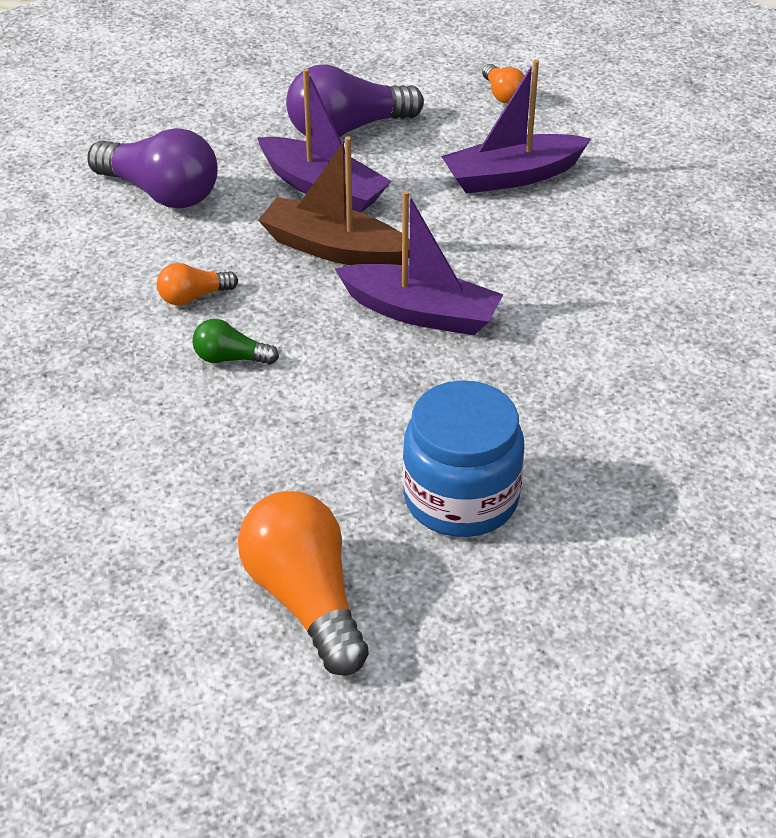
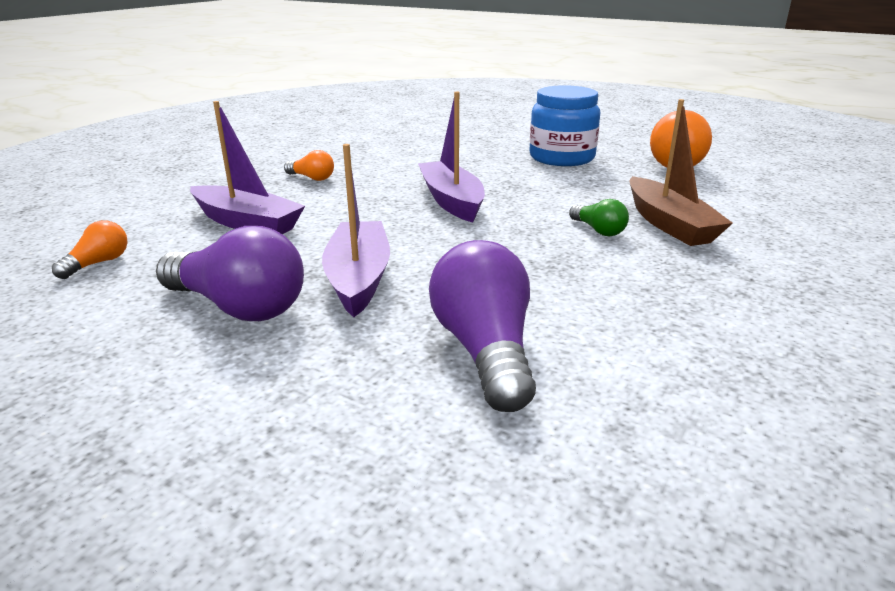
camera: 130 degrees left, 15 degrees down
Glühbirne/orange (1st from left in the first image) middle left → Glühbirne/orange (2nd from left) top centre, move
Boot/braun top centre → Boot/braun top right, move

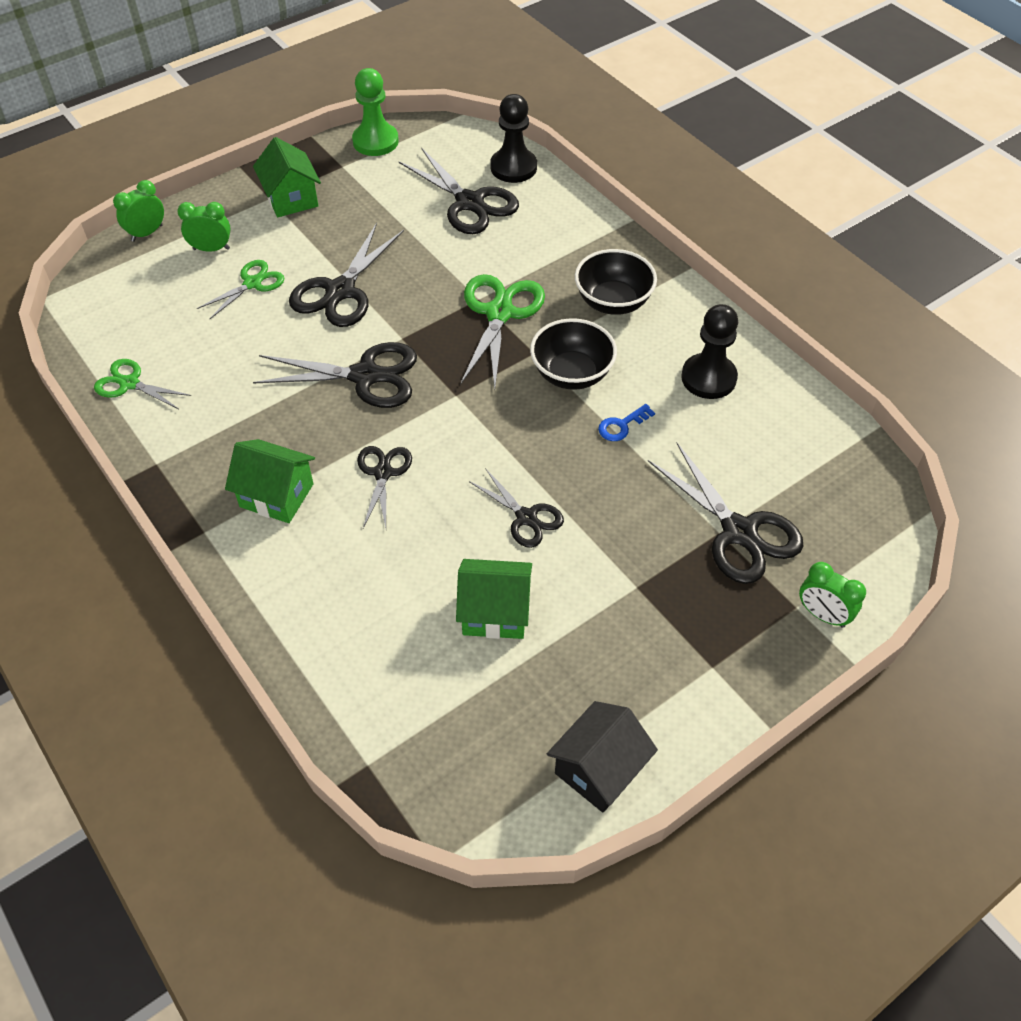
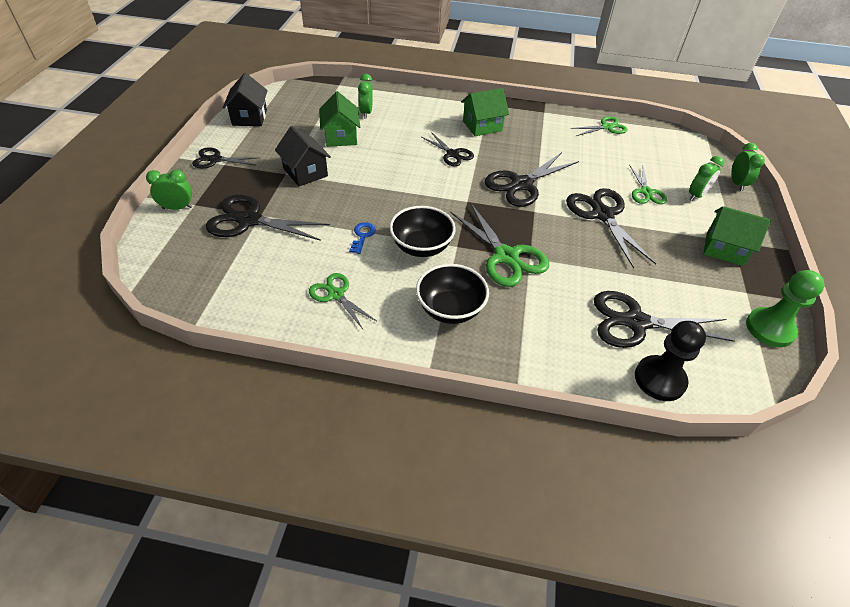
camera: 135 degrees right, 5 degrees down
Schere/schwarz (5th from left in the first image) centre → Schere/schwarz (1st from left) top left, move
- → Haus/schwarz (2nd from left) top centre
Bauer/schwarz (2nd from left) middle right → Schere/grün (1st from left) centre
Haus/grün (3rd from left in the first image) centre → Haus/grün (1st from left) top centre, 60 degrees counterclockwise
- → Wecker/grün (2nd from left) top centre

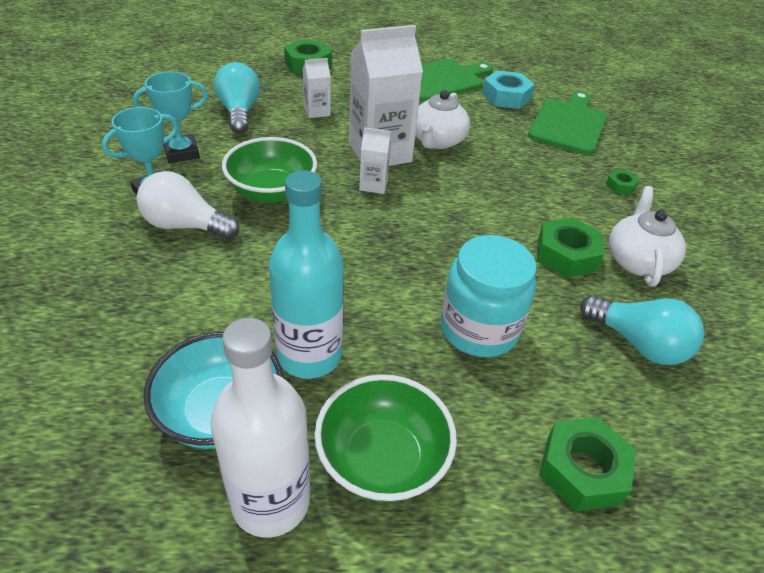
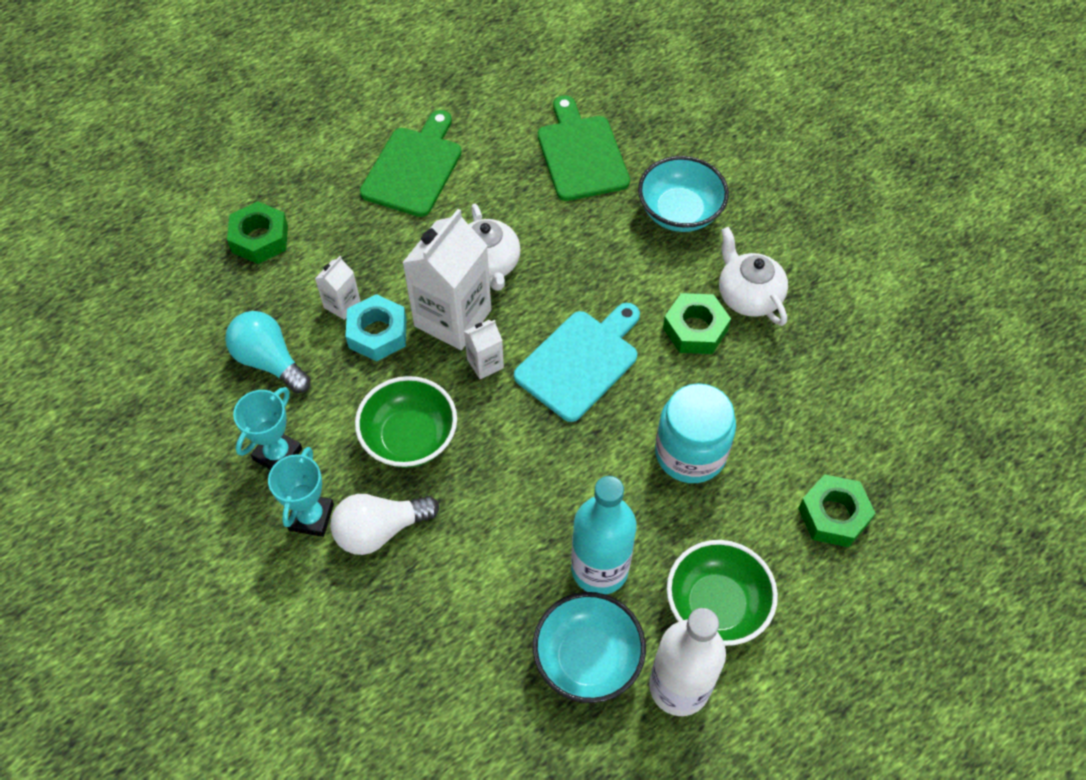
camera: 35 degrees left, 15 degrees up
Sechskantmutter/türkis top centre → Sechskantmutter/türkis centre, move
- → Schneidebrett/türkis centre
Sechskantmutter/grün (4th from left) top right → Schüssel/türkis (2nd from left) top centre
Glühbirne/türkis (2nd from left) middle right → -

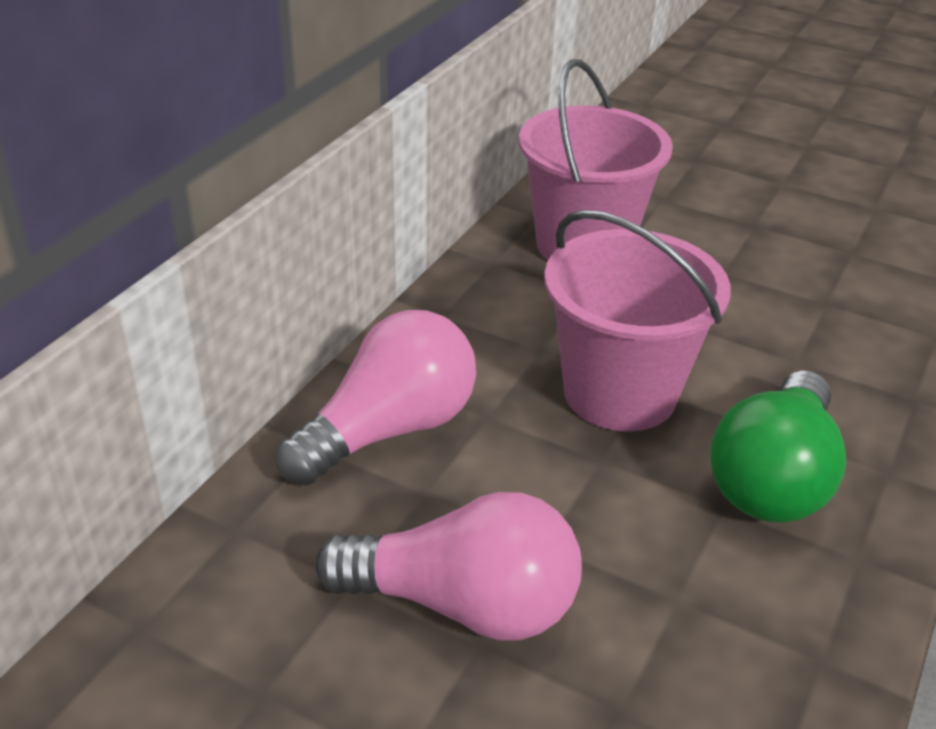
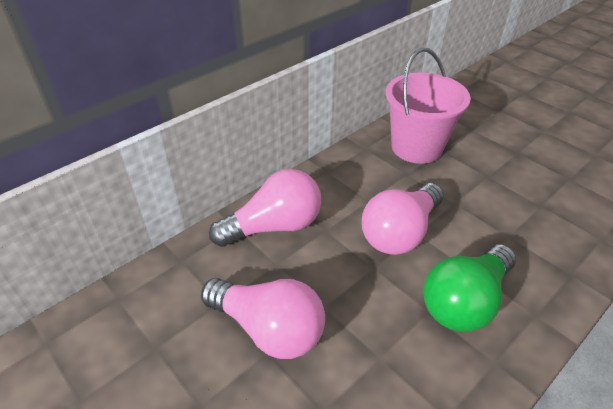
camera: 20 degrees right, 5 degrees up
Eimer/rosa (2nd from left) middle right → Glühbirne/rosa (3rd from left) centre

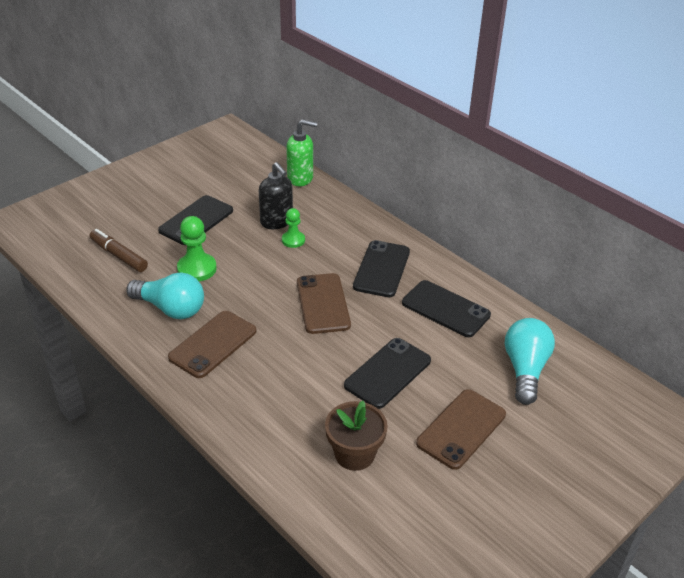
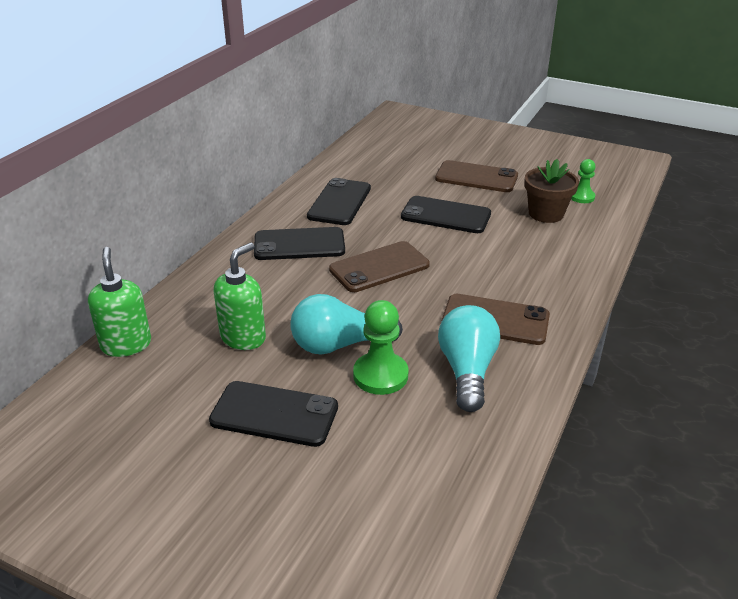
camera: 110 degrees left, 5 degrees down
Seifenspender/schwarz centre → Seifenspender/grün (2nd from left) middle left
Glühbirne/türkis (2nd from left in the first image) middle right → Glühbirne/türkis (1st from left) centre, move
Bauer/grün (2nd from left) centre → Bauer/grün (2nd from left) top right, move
Filzstift/braun middle left → -

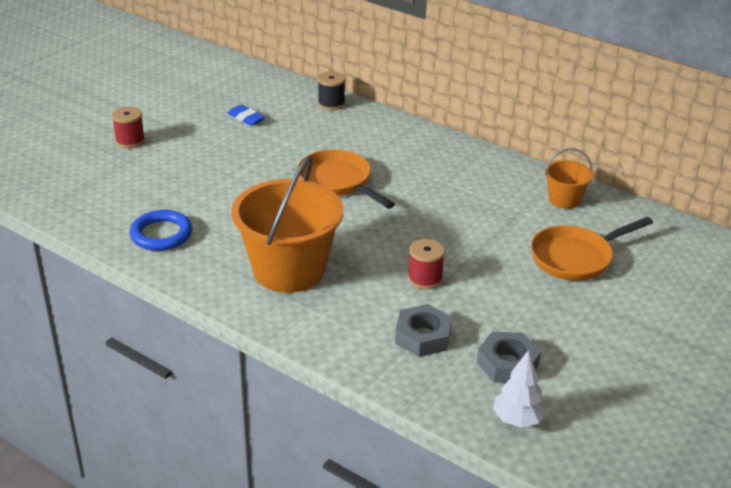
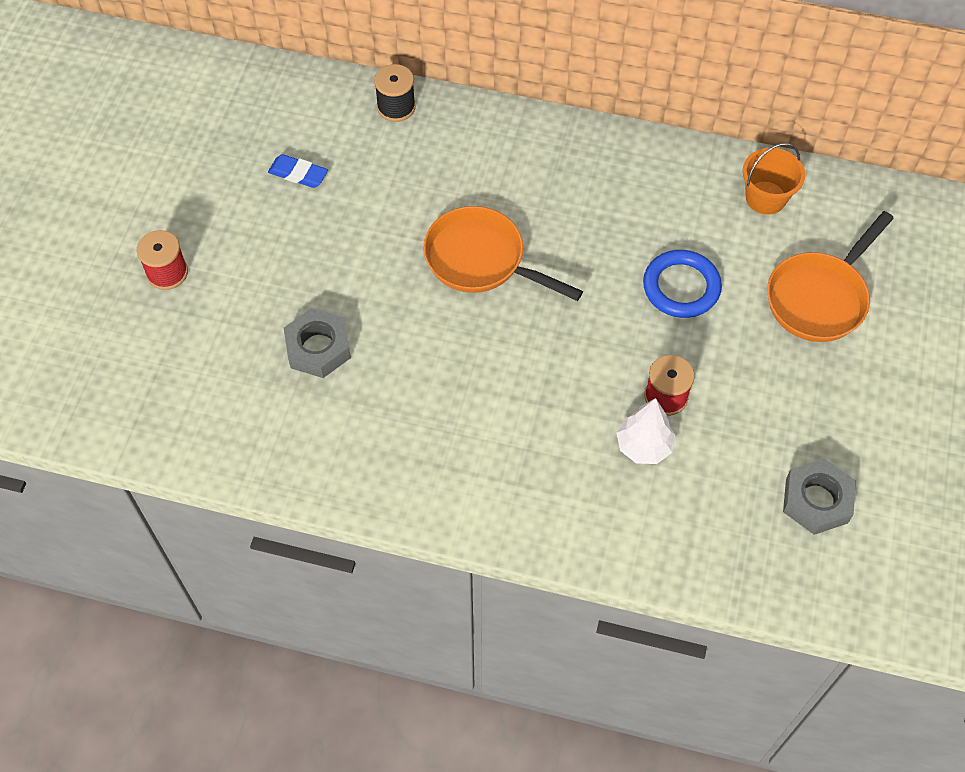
camera: 20 degrees left, 25 degrees up
Sechskantmutter/grau (1st from left) bottom centre → Sechskantmutter/grau (1st from left) middle left, move
Baum/weiß bottom right → Baum/weiß middle right, move
Ring/blau middle left → Ring/blau middle right, move
Eimer/orange (1st from left) centre → -

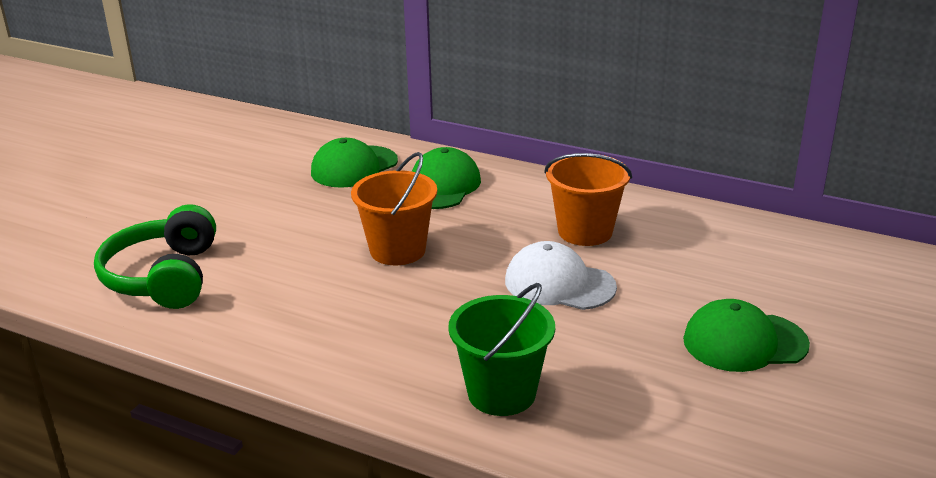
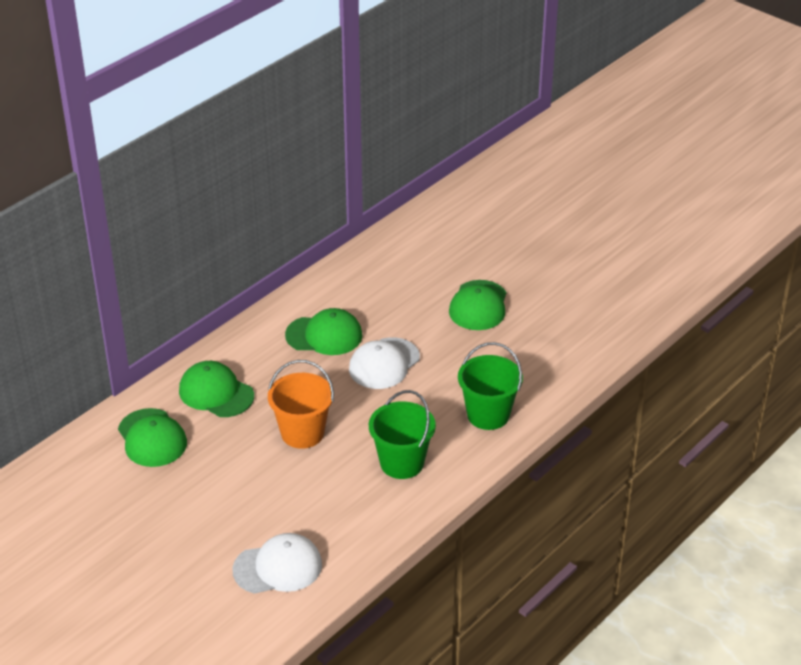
camera: 75 degrees left, 10 degrees up
Kopfhörer/grün middle left → Kappe/weiß (1st from left) bottom centre
Eimer/orange (2nd from left) centre → Kappe/grün (3rd from left) centre
- → Eimer/grün (1st from left) centre

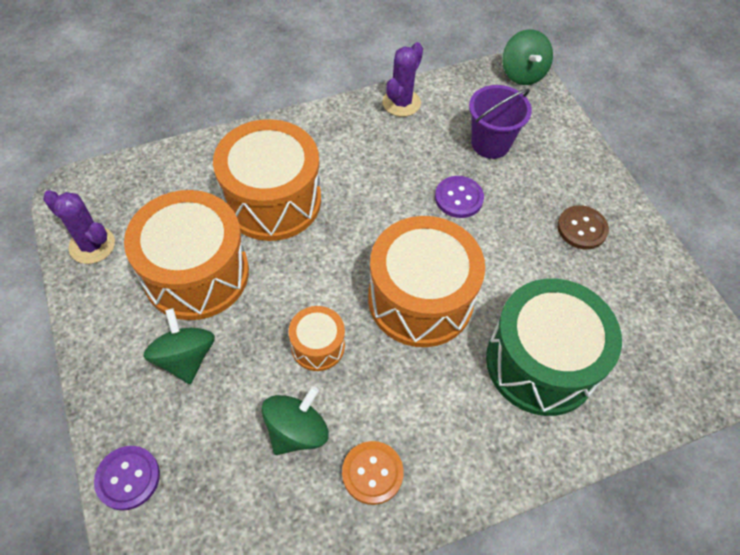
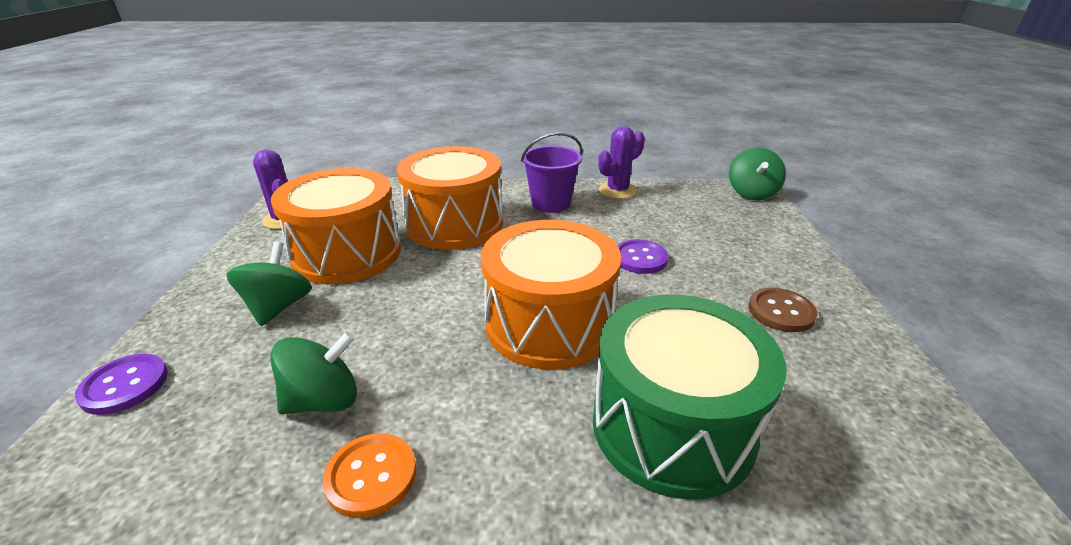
camera: 25 degrees right, 25 degrees down
Eimer/lila top right → Eimer/lila top centre, move
Trommel/orange (3rd from left) centre → -

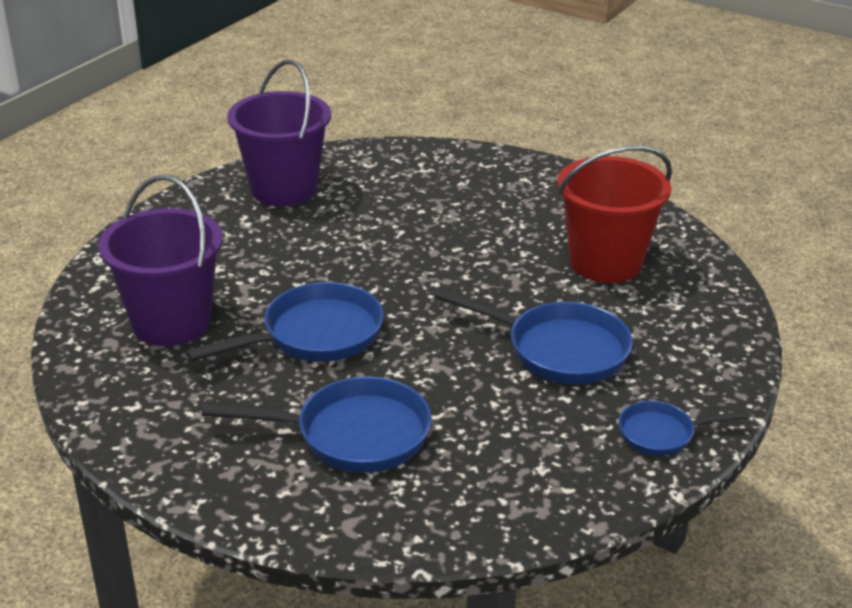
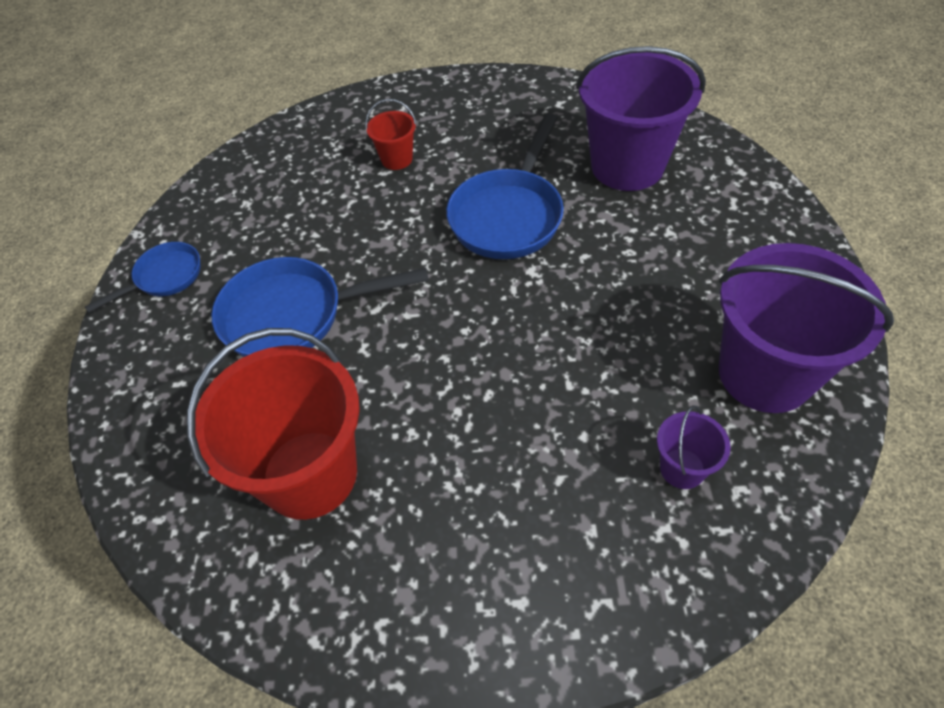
camera: 150 degrees right, 20 degrees up
Pfanne/blau (2nd from left) bottom centre → Eimer/rot (2nd from left) top centre
- → Eimer/lila (2nd from left) middle right

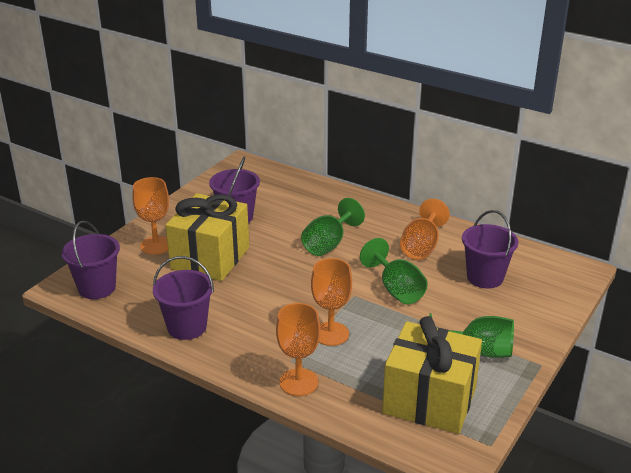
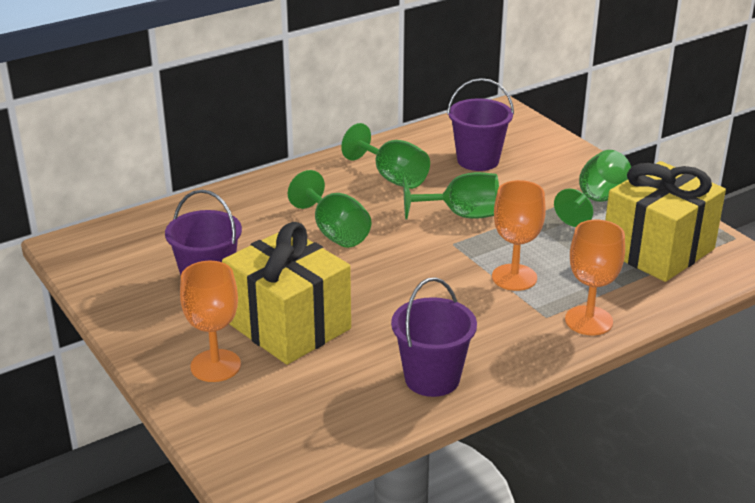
camera: 65 degrees left, 0 degrees up
Kelch/orange (4th from left) middle right → Kelch/grün (2nd from left) top centre
Eimer/lila (1st from left) middle left → -

